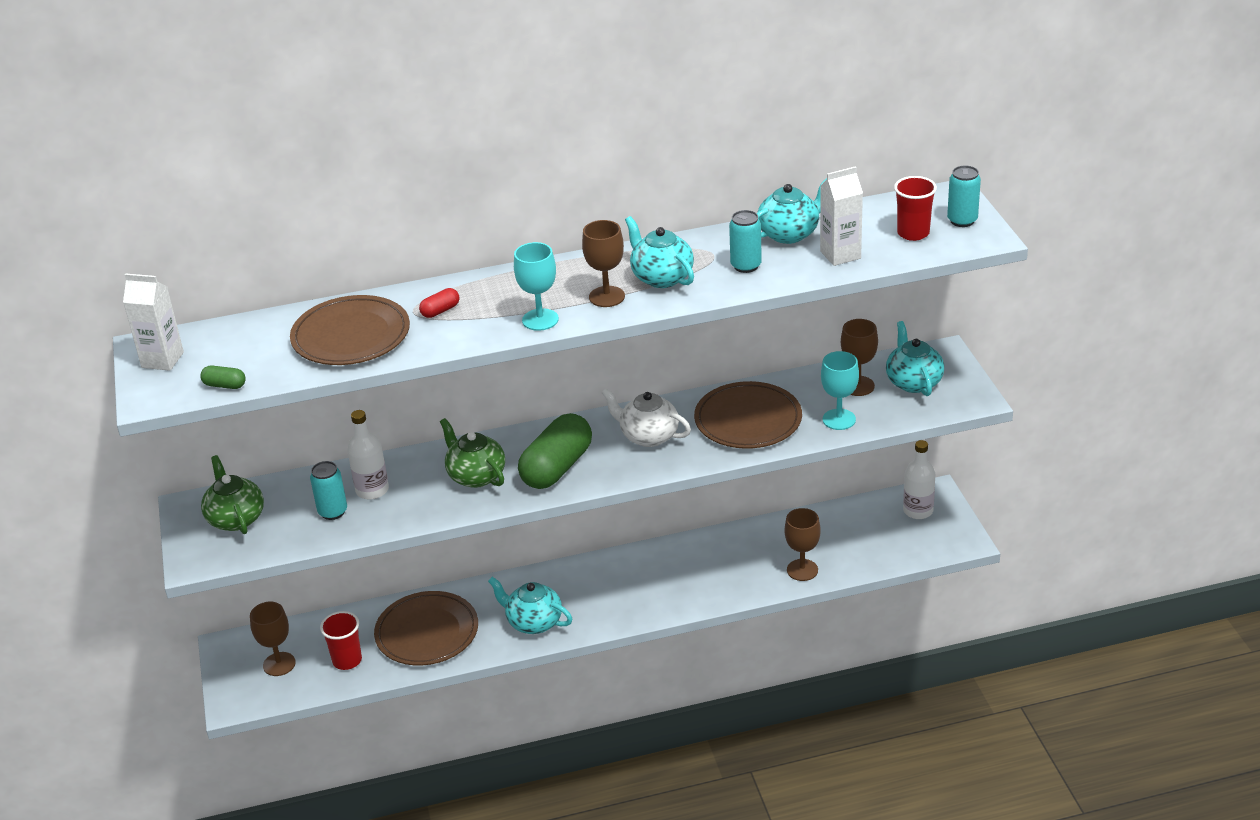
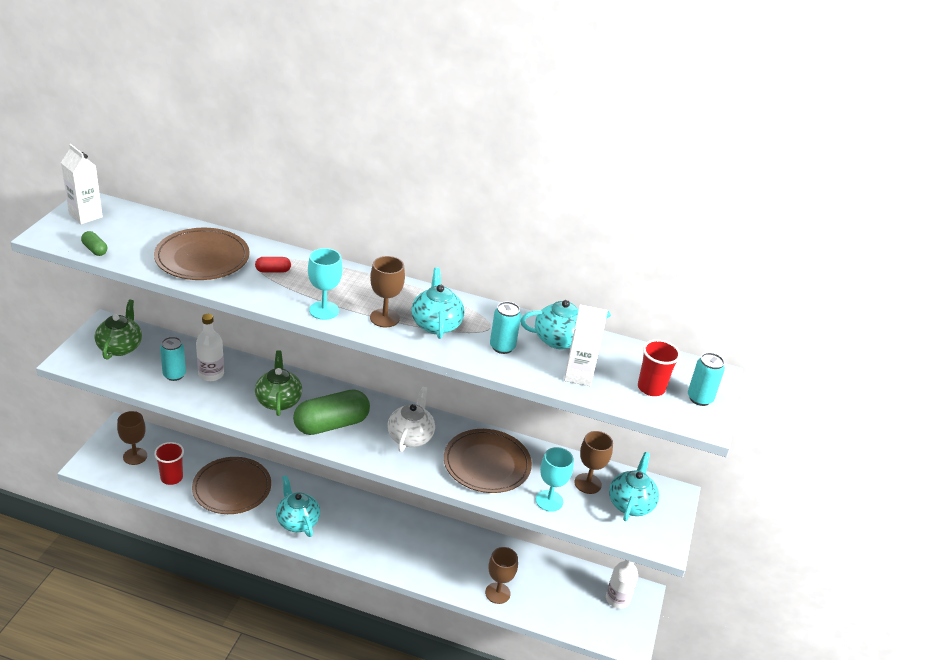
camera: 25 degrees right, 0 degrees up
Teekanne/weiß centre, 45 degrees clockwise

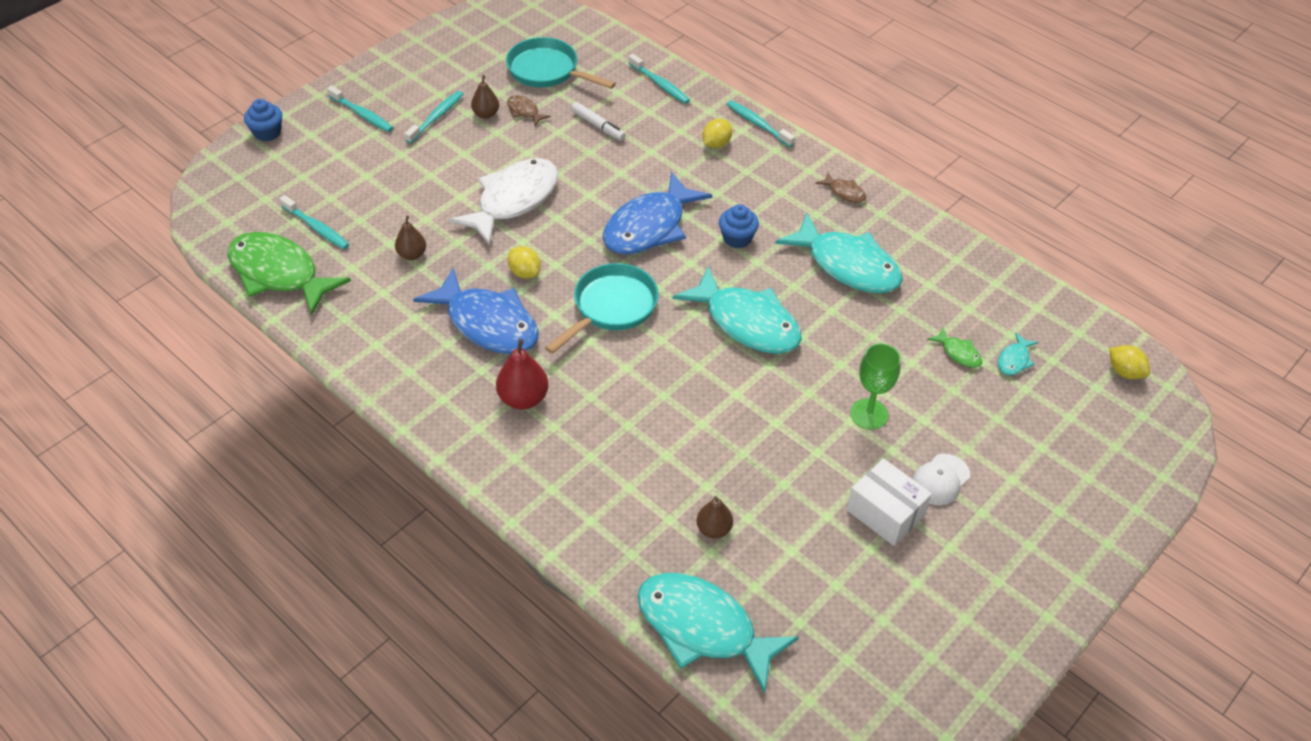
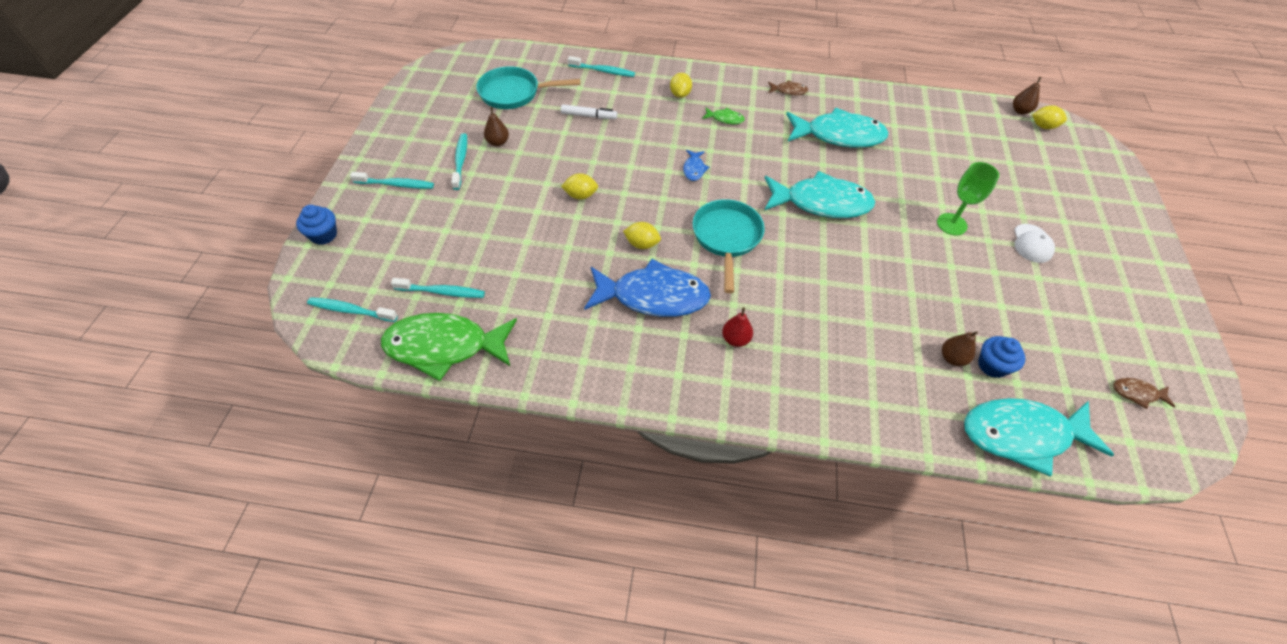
camera: 35 degrees left, 5 degrees up
Zahnbürste/türkis (5th from left in the first image) top centre → Zahnbürste/türkis (1st from left) middle left, move
Fisch/weiß top centre → Zitrone/gelb (1st from left) top centre
Fisch/blau (2nd from left) top centre, x0.42
Fisch/grün (2nd from left) middle right → Fisch/grün (2nd from left) top centre, move
Birne/rot centre, x0.65
Muffin/blau (2nd from left) top centre → Muffin/blau (2nd from left) middle right, move
Birne/braun (1st from left in the first image) top left → Birne/braun (3rd from left) top right, move
Fisch/braun (1st from left in the first image) top centre → Fisch/braun (2nd from left) middle right, move
Schachtel/weiß bottom right → -
Fisch/türkis (4th from left) middle right → -

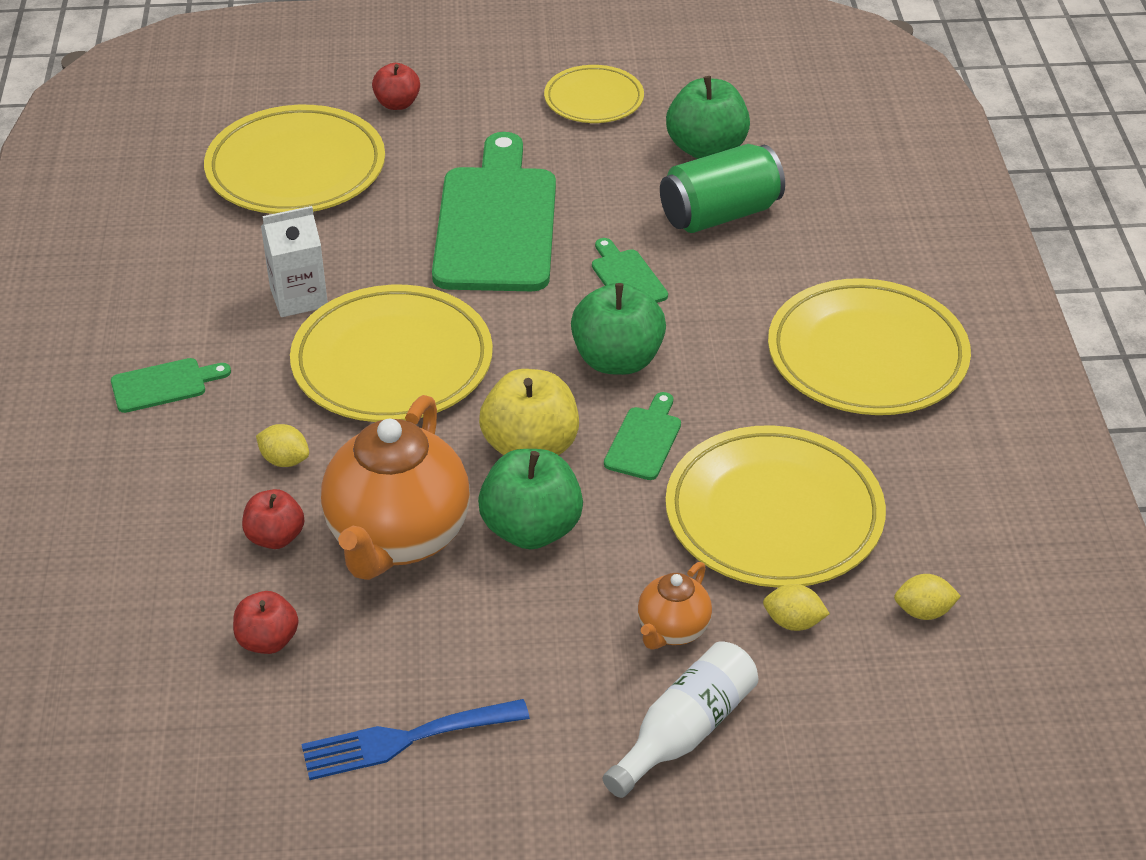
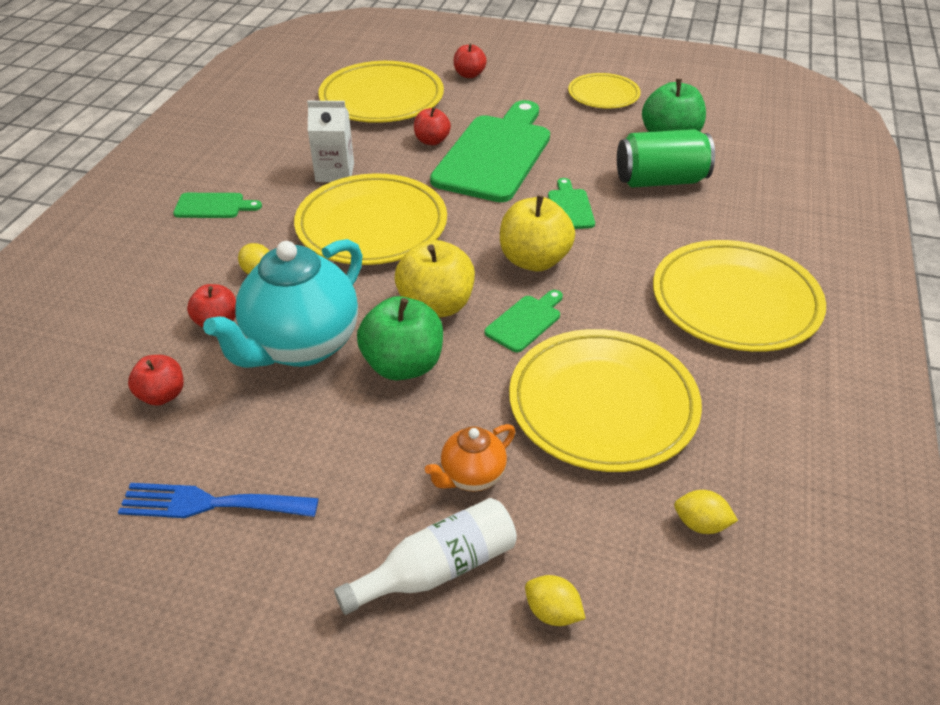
camera: 20 degrees right, 0 degrees up
Teekanne/orange (1st from left) centre → Teekanne/türkis middle left
- → Apfel/rot (3rd from left) top centre
Apfel/grün (2nd from left) centre → Apfel/gelb (2nd from left) top centre
Zitrone/gelb (2nd from left) bottom right → Zitrone/gelb (2nd from left) bottom centre, move

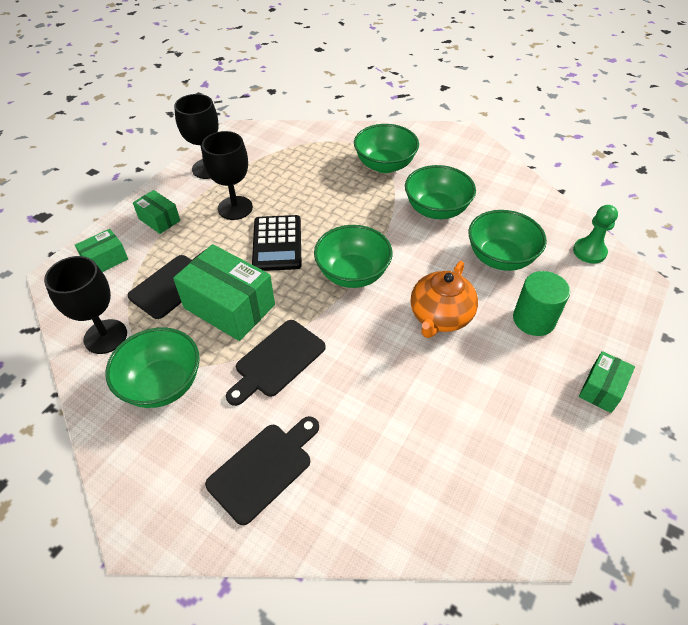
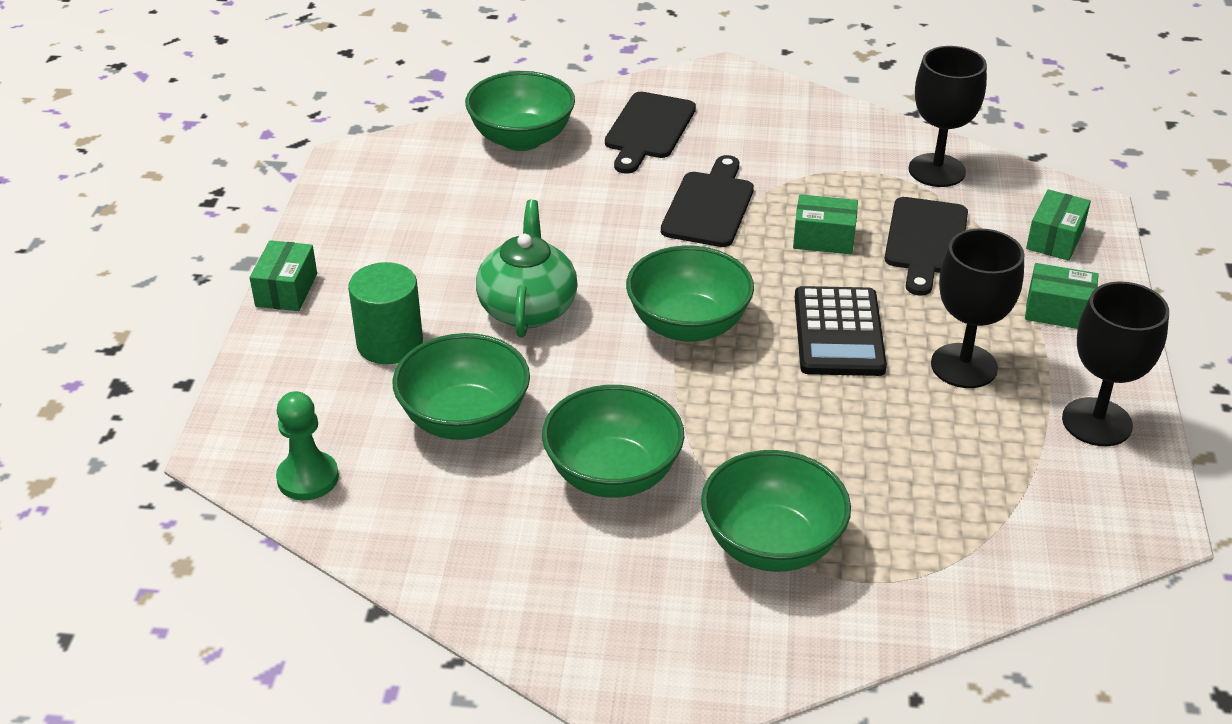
camera: 155 degrees right, 10 degrees down
Schüssel/grün (1st from left in the first image) middle left → Schüssel/grün (2nd from left) top centre, move
Teekanne/orange centre → Teekanne/grün centre
Schachtel/grün (3rd from left in the first image) middle left → Schachtel/grün (2nd from left) top right, x0.53
Taschenrechner/schwarz centre → Taschenrechner/schwarz middle right, 150 degrees counterclockwise

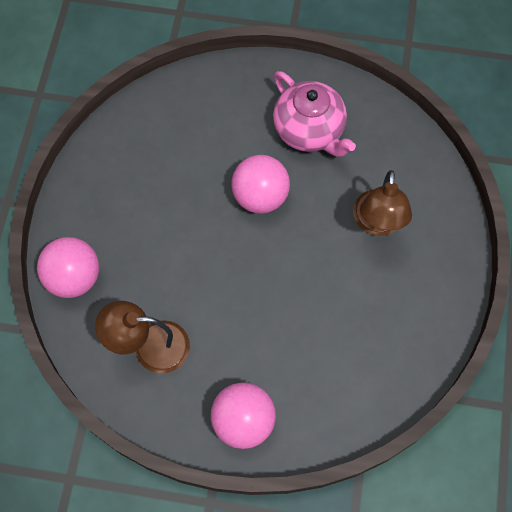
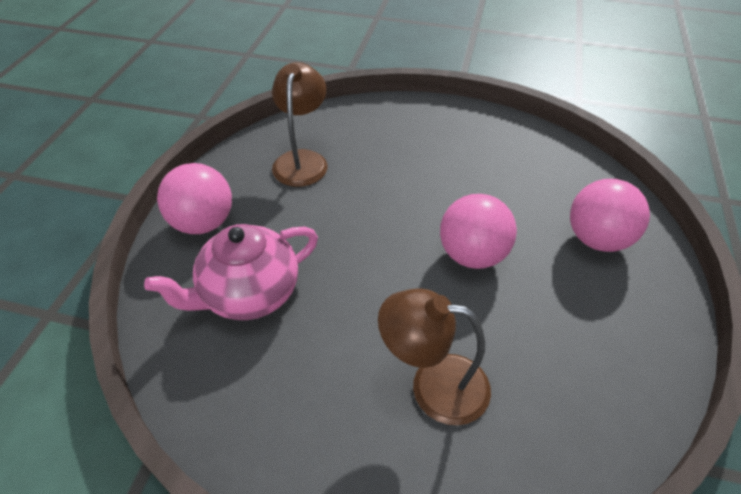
camera: 95 degrees right, 20 degrees down
Teekanne/rosa top centre → Teekanne/rosa middle left, move
Ball/rosa (1st from left in the first image) middle left → Ball/rosa (3rd from left) middle right, move

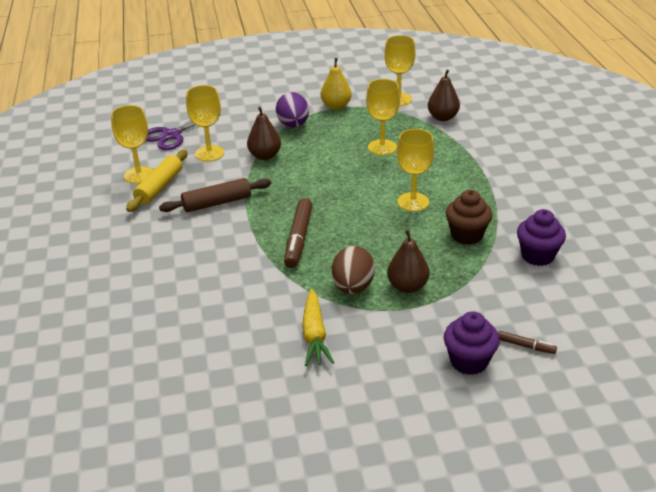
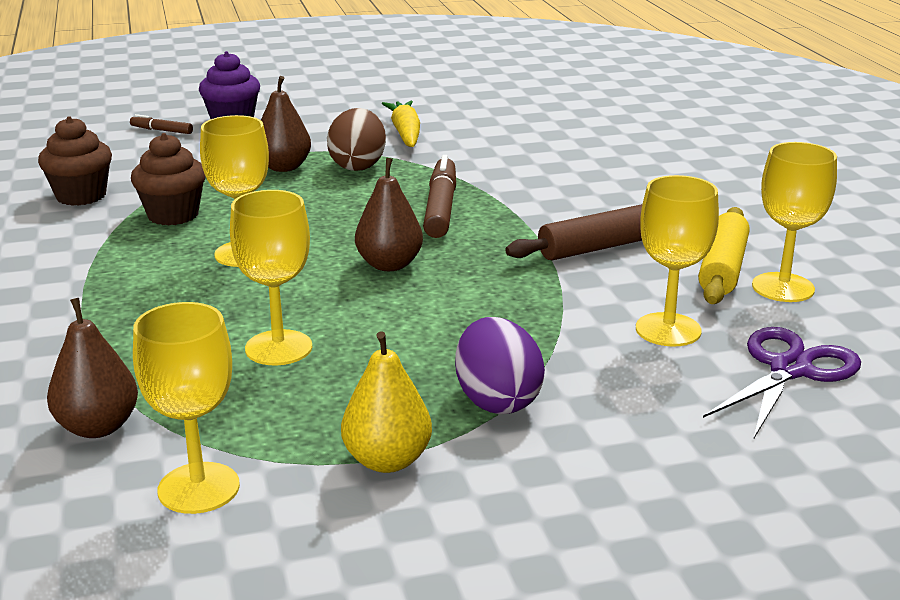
camera: 175 degrees right, 10 degrees down
Muffin/lila (2nd from left) middle right → Muffin/braun (1st from left) top left
Birne/braun (1st from left in the first image) top centre → Birne/braun (3rd from left) centre, move

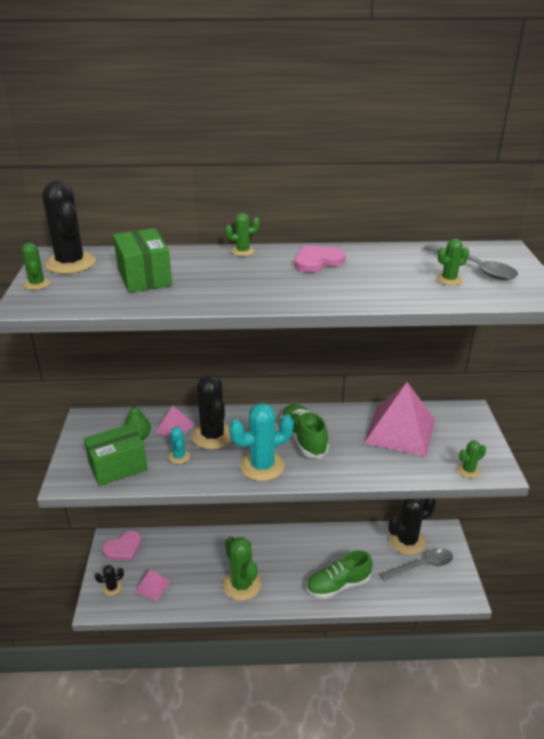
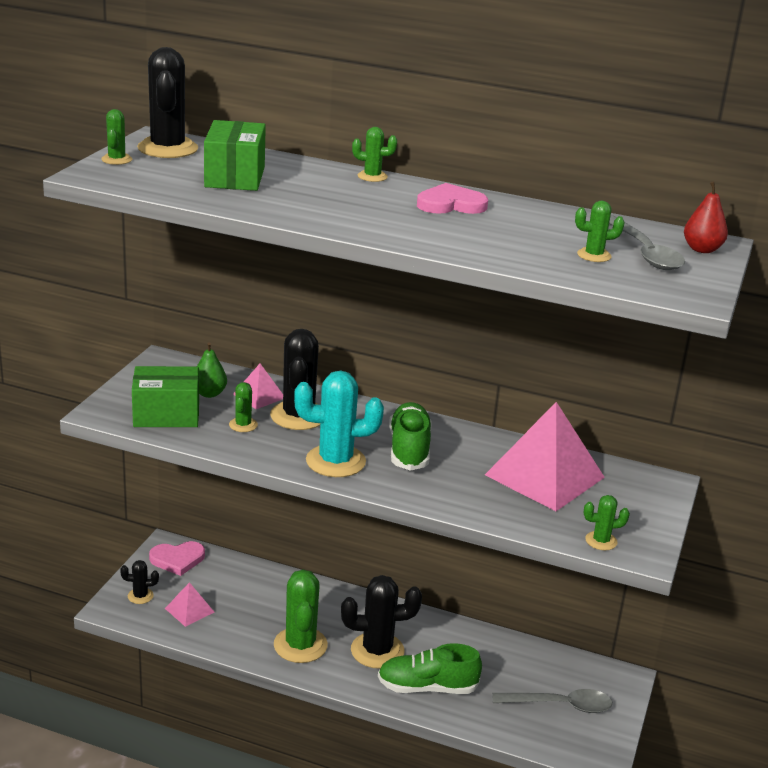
camera: 20 degrees right, 5 degrees down
Kaktus/türkis (1st from left) middle left → Kaktus/grün (2nd from left) middle left
Kaktus/schwarz (4th from left) bottom right → Kaktus/schwarz (4th from left) bottom centre, move
- → Birne/rot top right

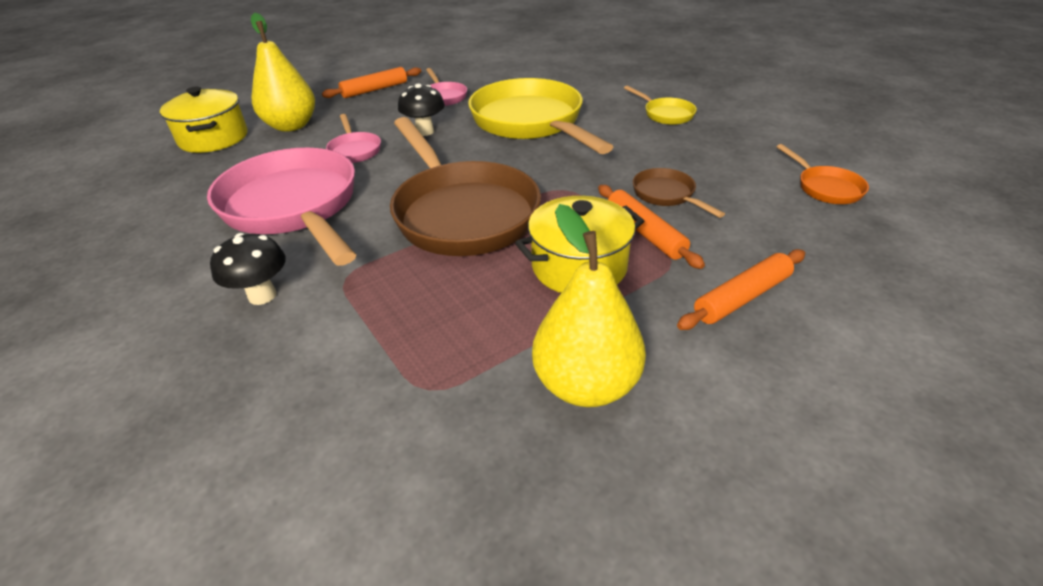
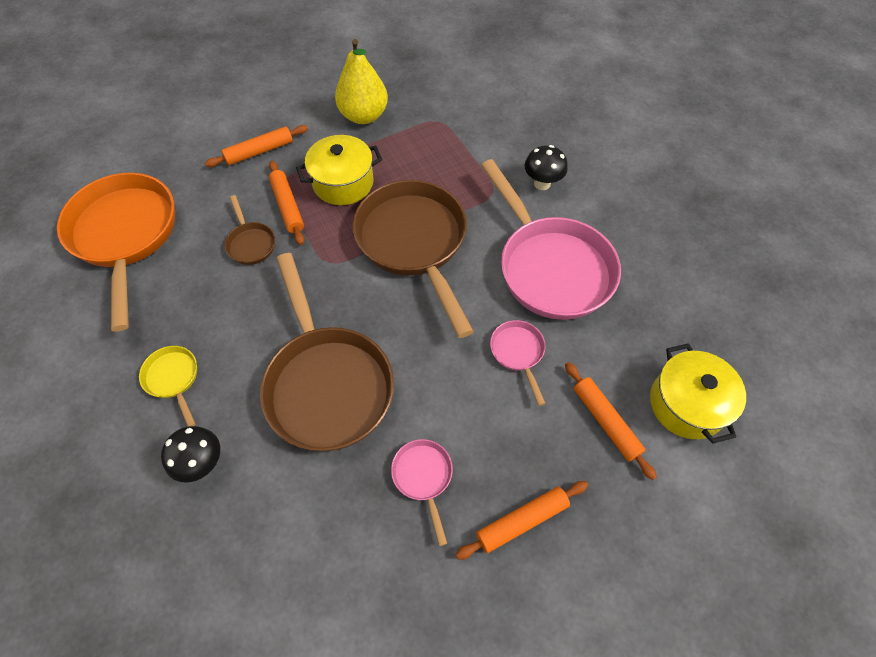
camera: 175 degrees left, 20 degrees up
Pfanne/orange top right → Pfanne/orange middle left, x2.27
Pilz/schwarz (2nd from left in the first image) top centre → Pilz/schwarz (1st from left) bottom left, move
Pfanne/gelb (1st from left) top centre → Pfanne/braun (2nd from left) centre
Birne/gelb (1st from left) top left → Nudelholz/orange (4th from left) middle right

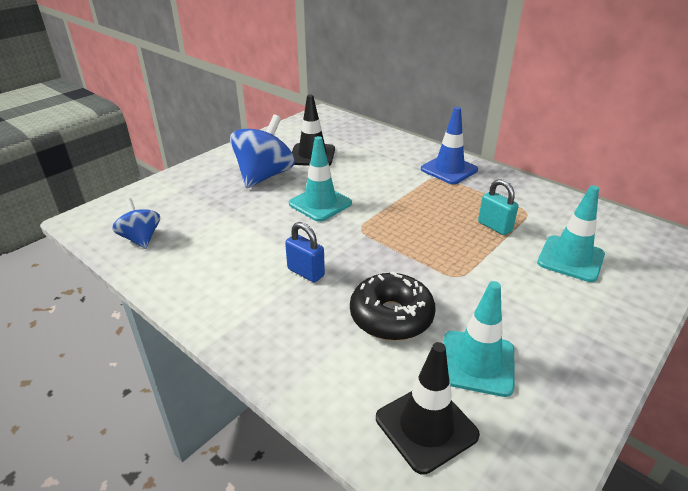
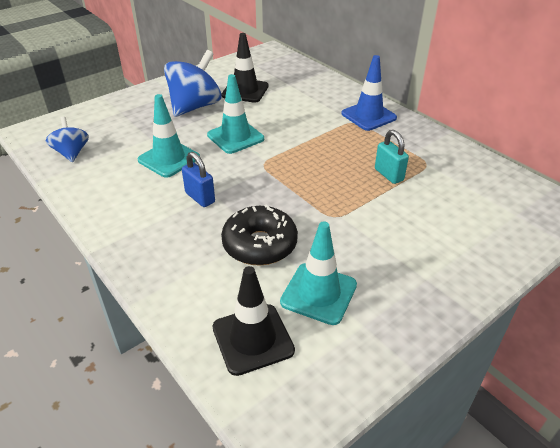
camera: 10 degrees right, 5 degrees up
Leitkegel/türkis (3rd from left in the first image) middle right → Leitkegel/türkis (1st from left) top left, move

